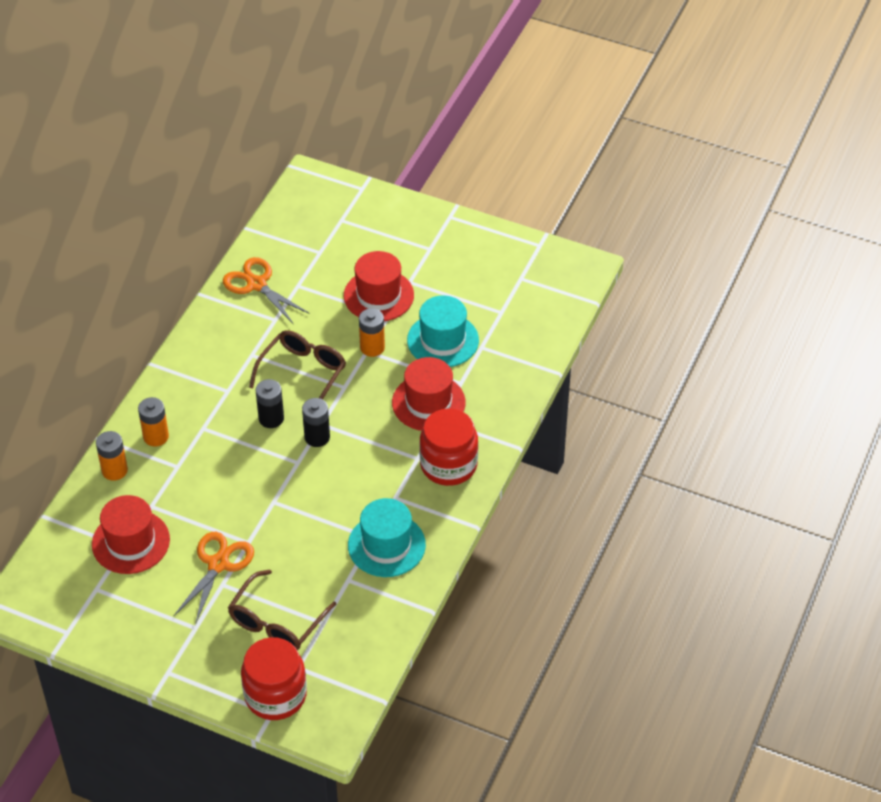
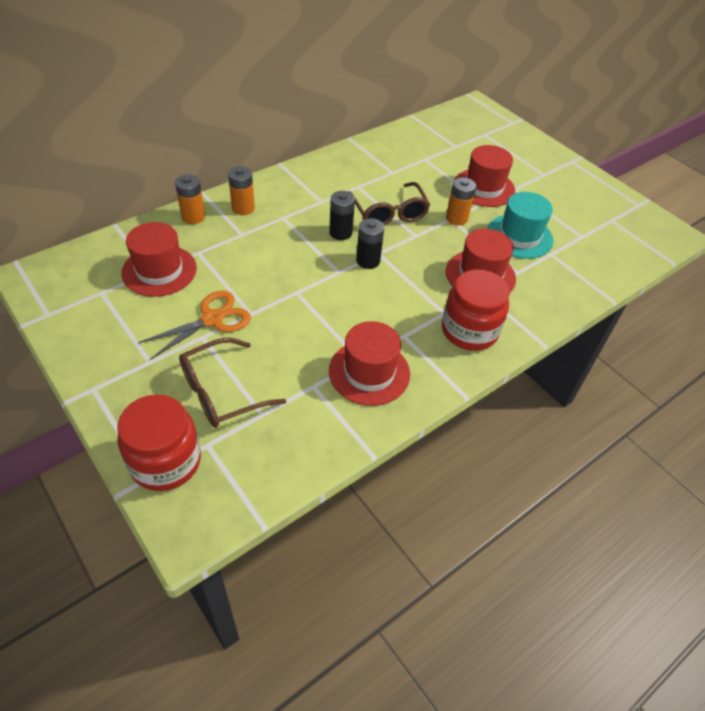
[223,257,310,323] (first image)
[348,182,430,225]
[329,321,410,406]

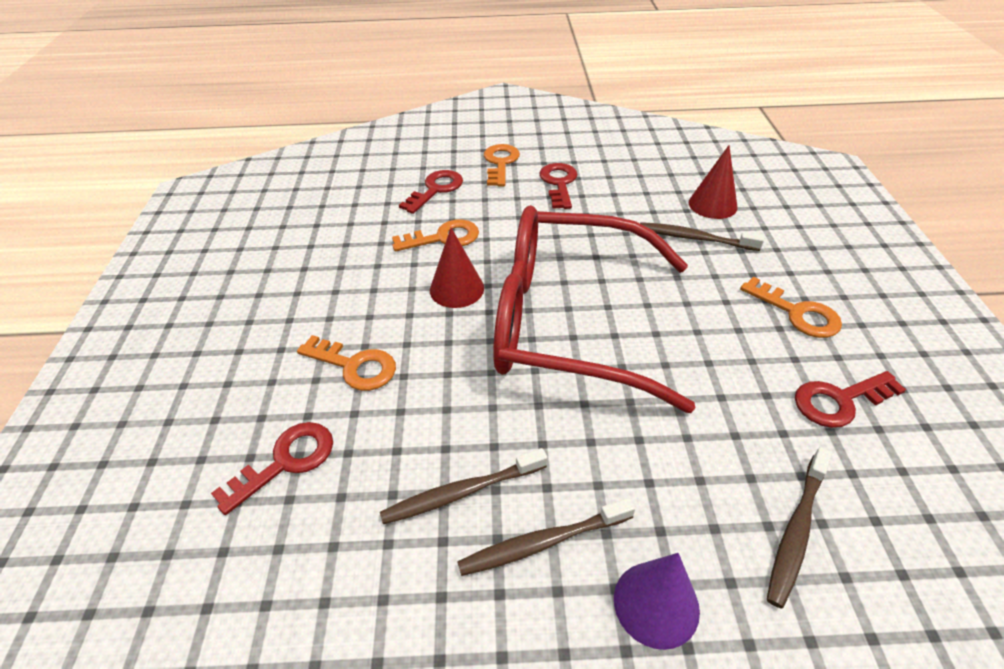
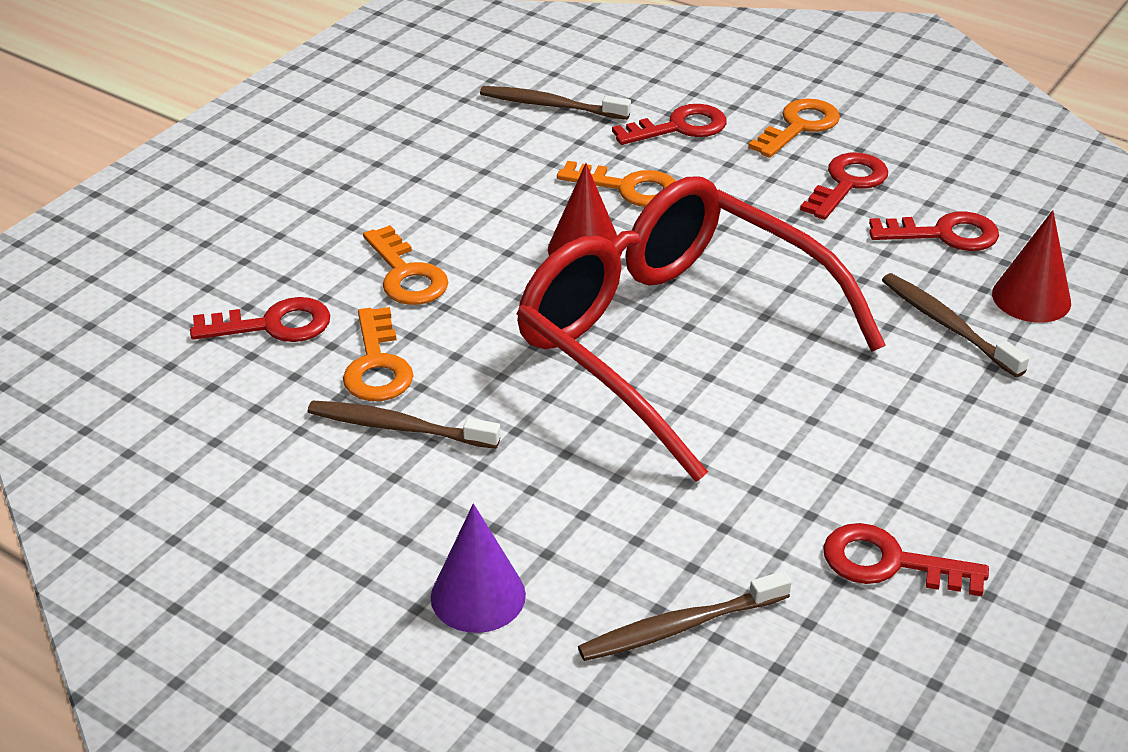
[343,307,413,401]
[480,86,631,120]
[869,211,999,251]

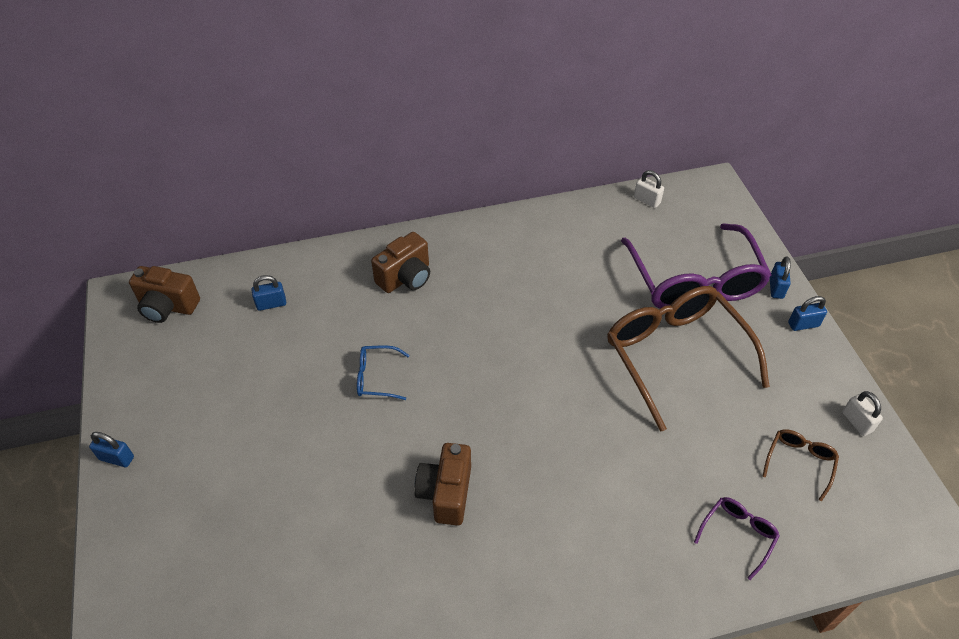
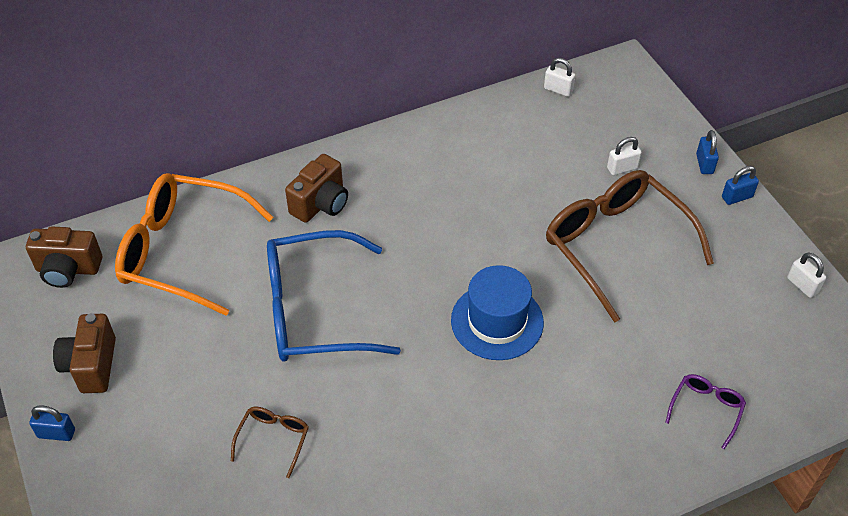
[607,137,642,175]
[115,173,273,316]
[267,230,401,362]
[231,407,309,478]
[53,313,116,393]
[451,265,544,360]

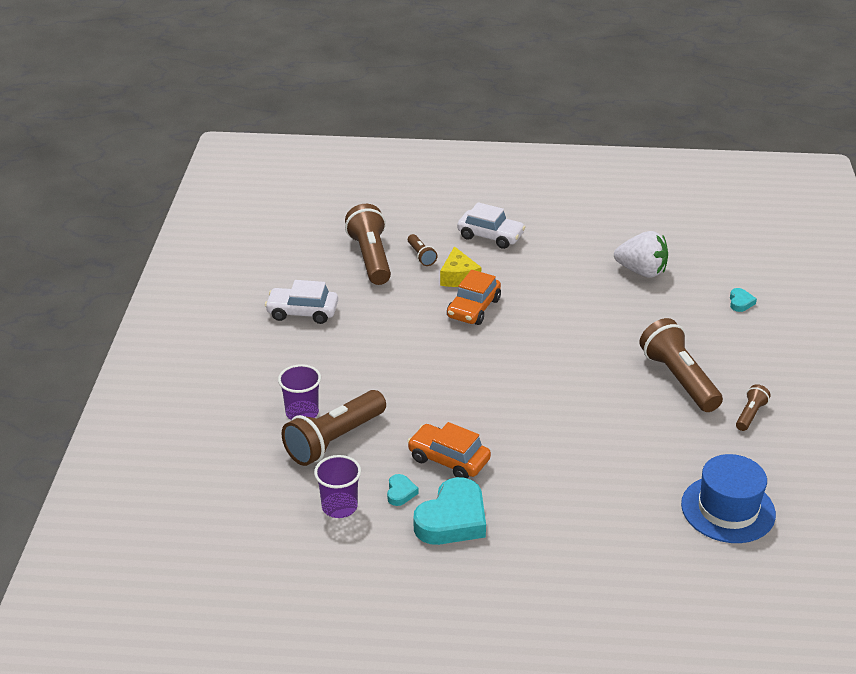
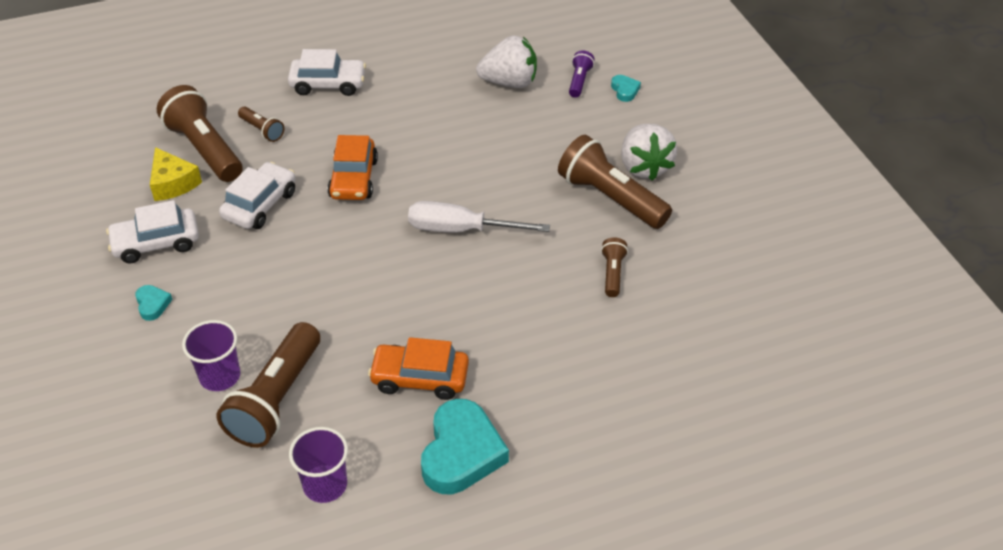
[150,147,202,201]
[601,237,628,297]
[681,454,776,543] (first image)
[135,285,173,321]
[569,50,595,98]
[621,124,677,181]
[219,162,296,229]
[408,201,550,233]

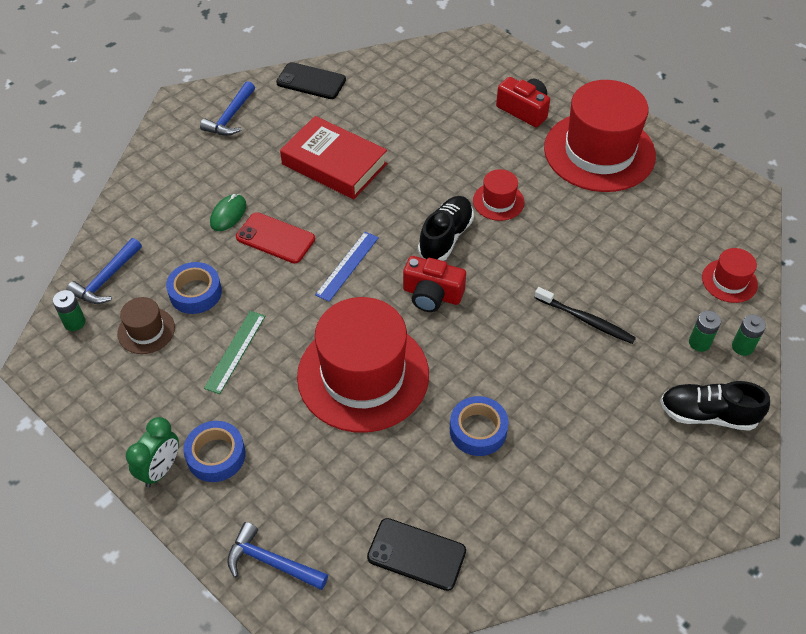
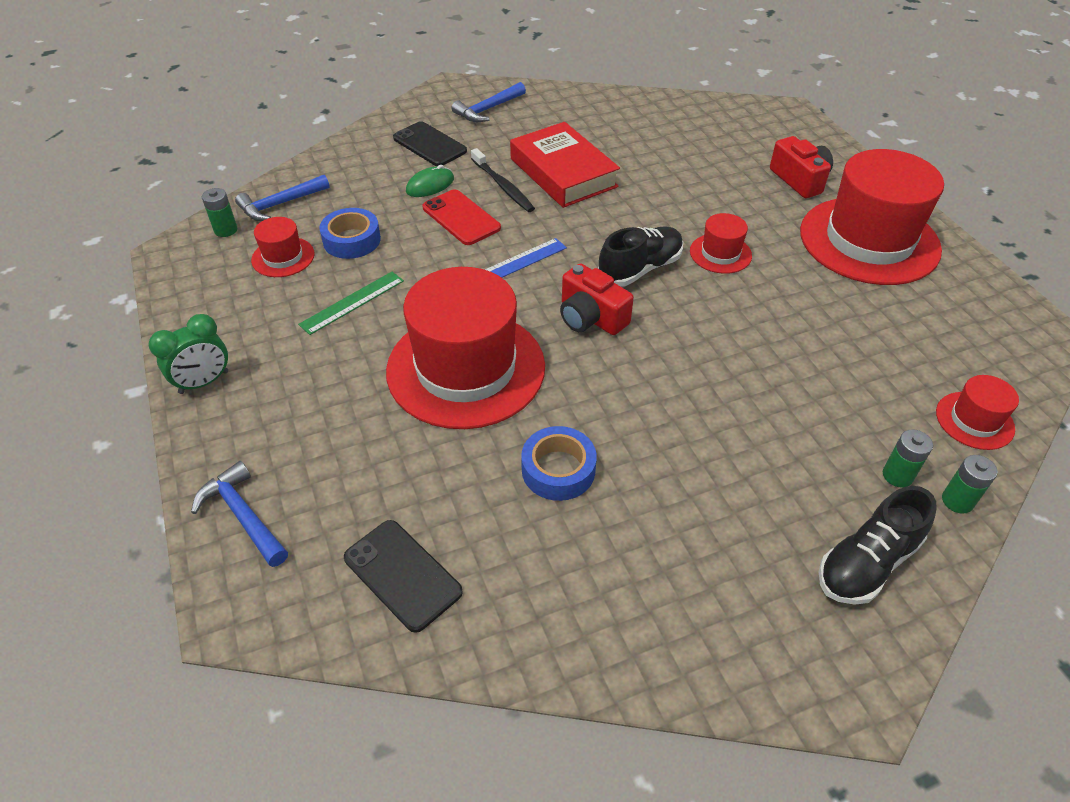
[393,121,467,166]
[471,148,535,212]
[251,217,315,277]
[819,486,937,605]
[183,421,246,482] (first image)

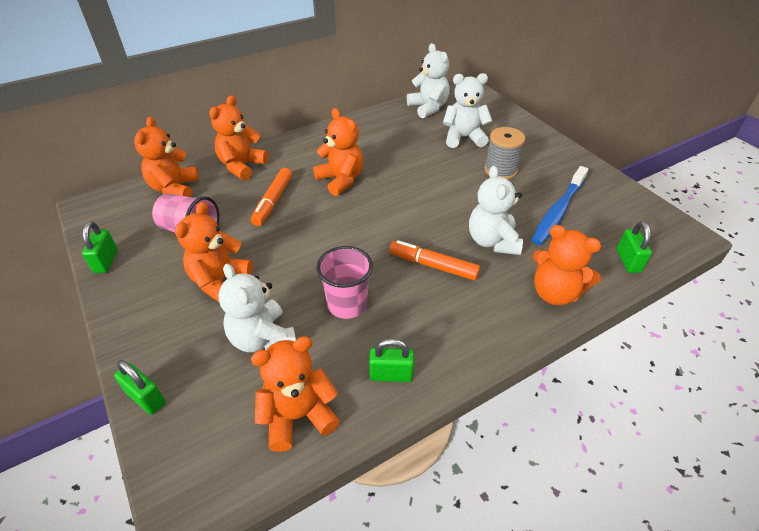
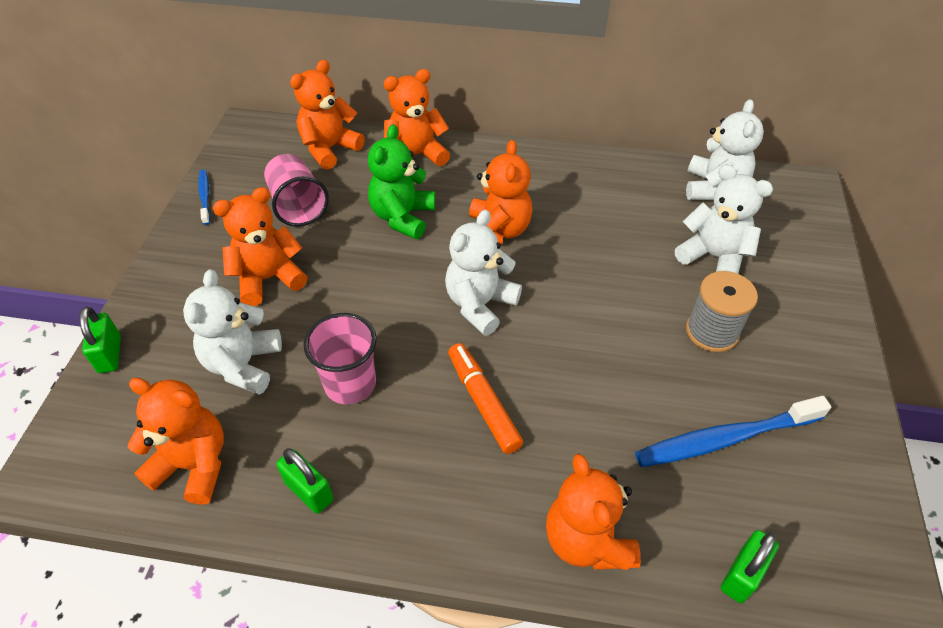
[445,210,522,336]
[368,124,435,239]
[198,169,210,225]

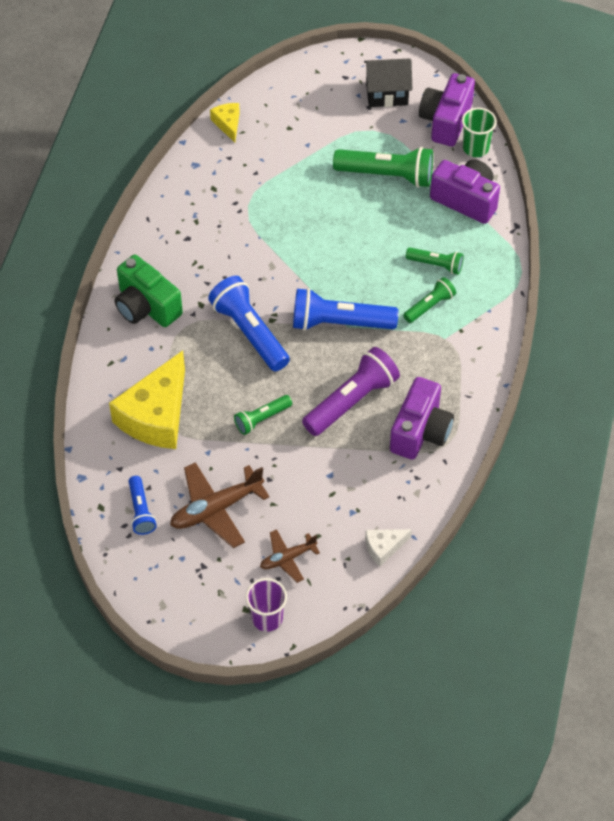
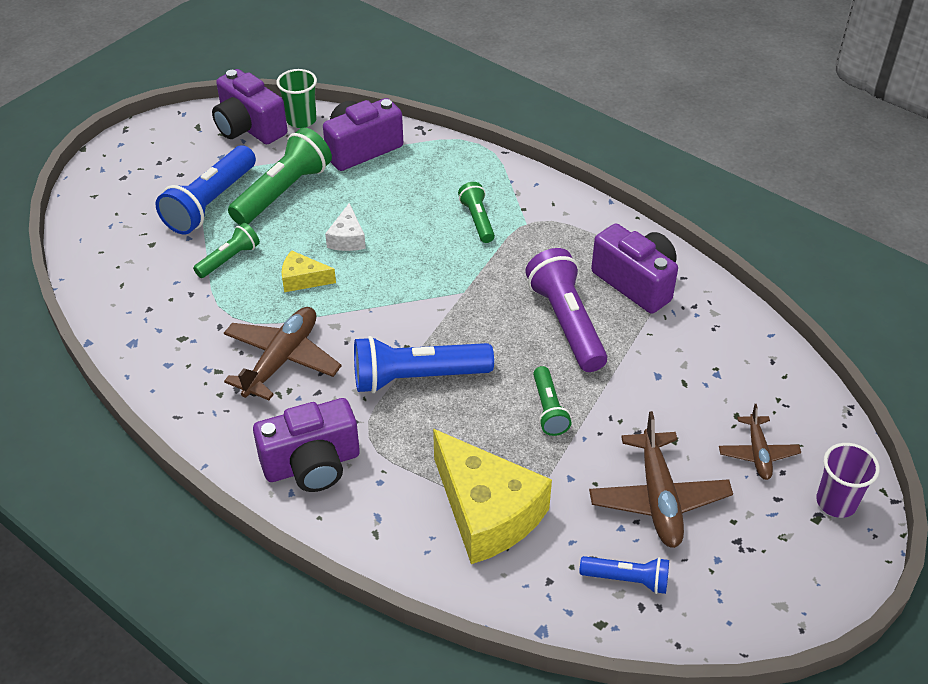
[364,59,412,107] (first image)
[281,250,336,292]
[193,223,260,278]
[253,398,360,492]
[156,145,256,235]
[325,203,366,251]
[224,307,342,400]

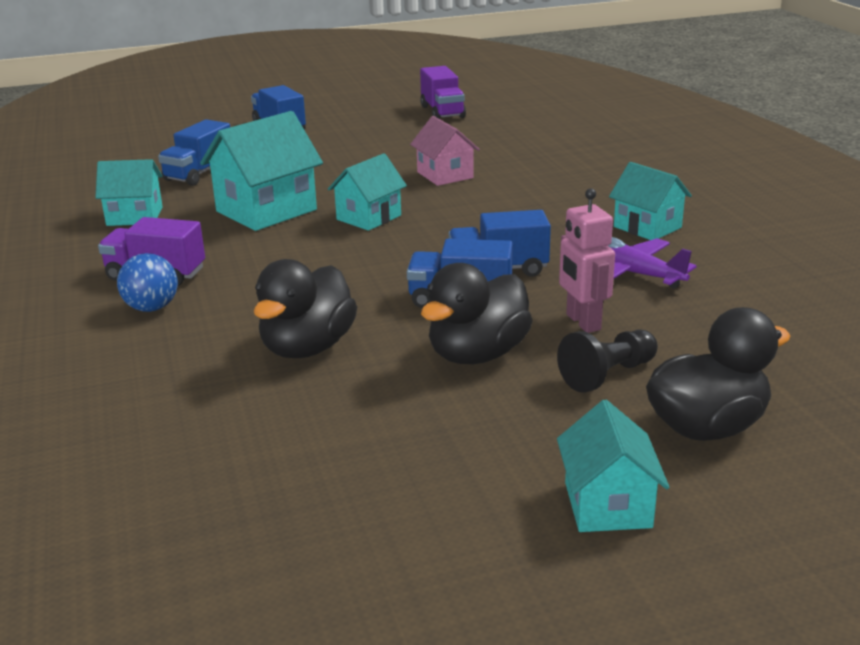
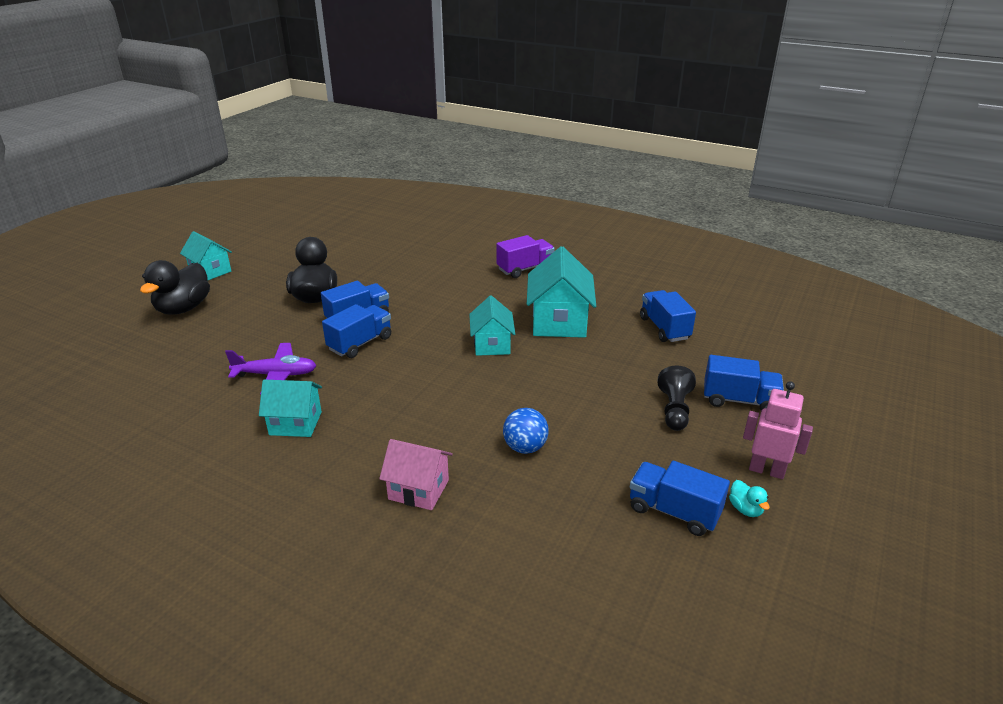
[630,461,730,536]
[379,439,453,510]
[95,159,163,226] (first image)
[743,381,813,479]
[503,408,549,454]
[254,259,357,358] (first image)
[658,365,696,431]
[729,480,770,517]

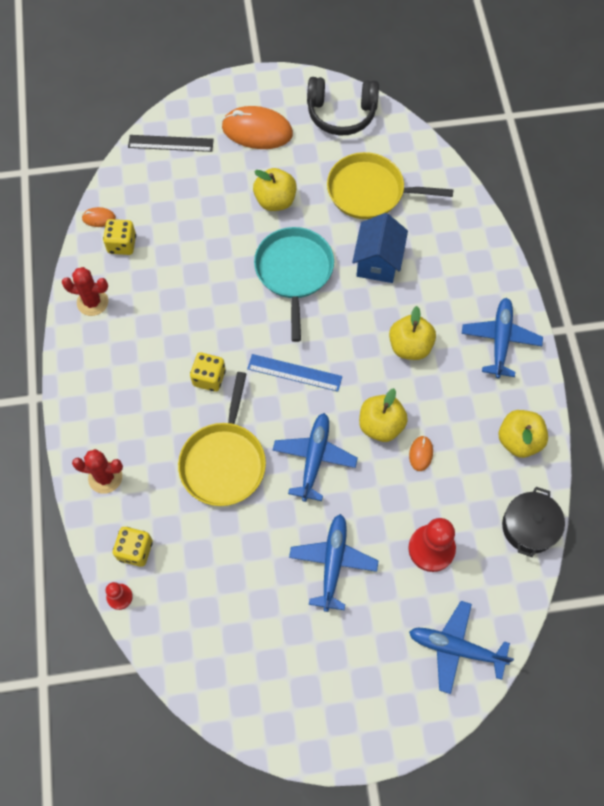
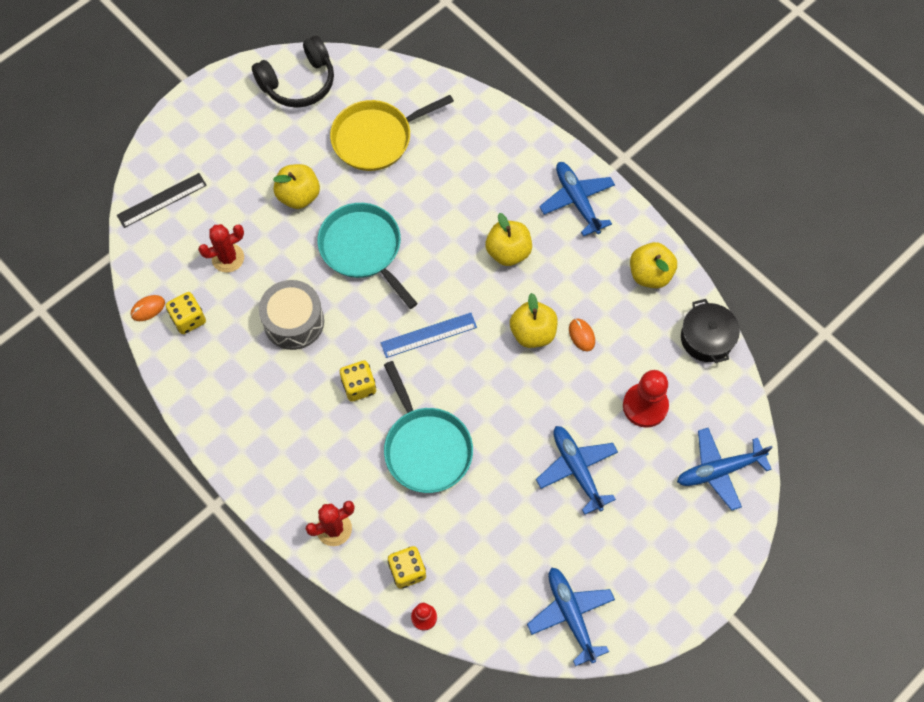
[222,106,293,149] (first image)
[352,213,408,283] (first image)
[198,224,244,273]
[384,361,473,493]
[527,567,615,666]
[259,280,324,350]

